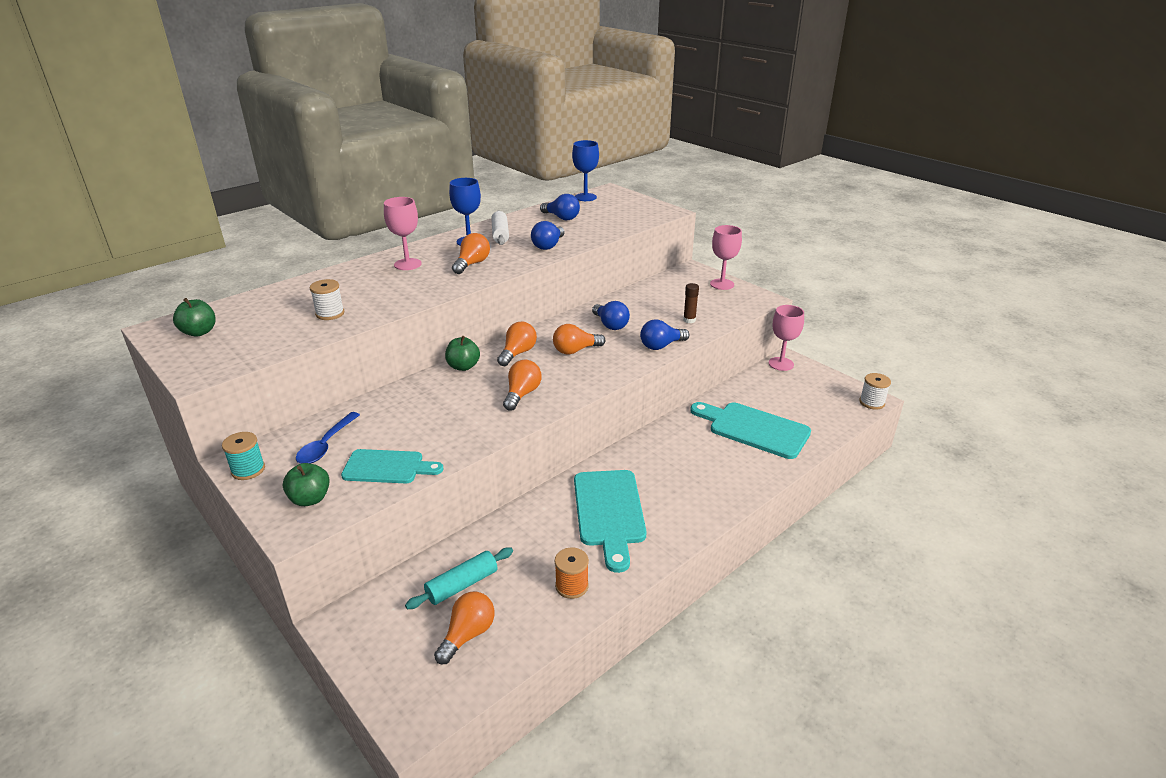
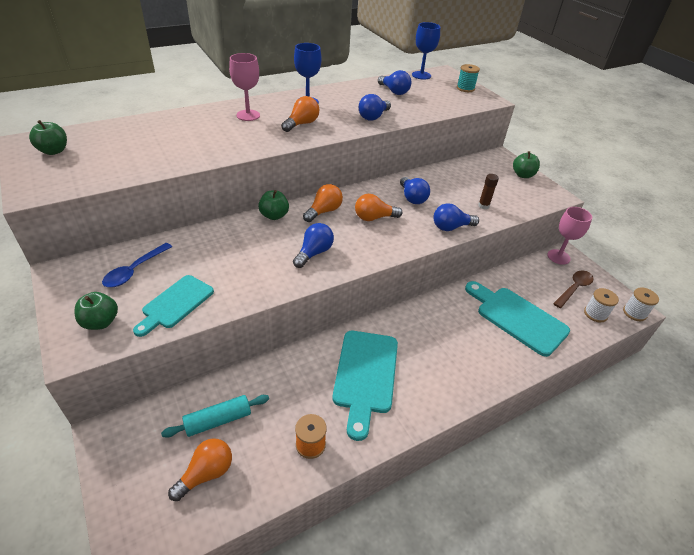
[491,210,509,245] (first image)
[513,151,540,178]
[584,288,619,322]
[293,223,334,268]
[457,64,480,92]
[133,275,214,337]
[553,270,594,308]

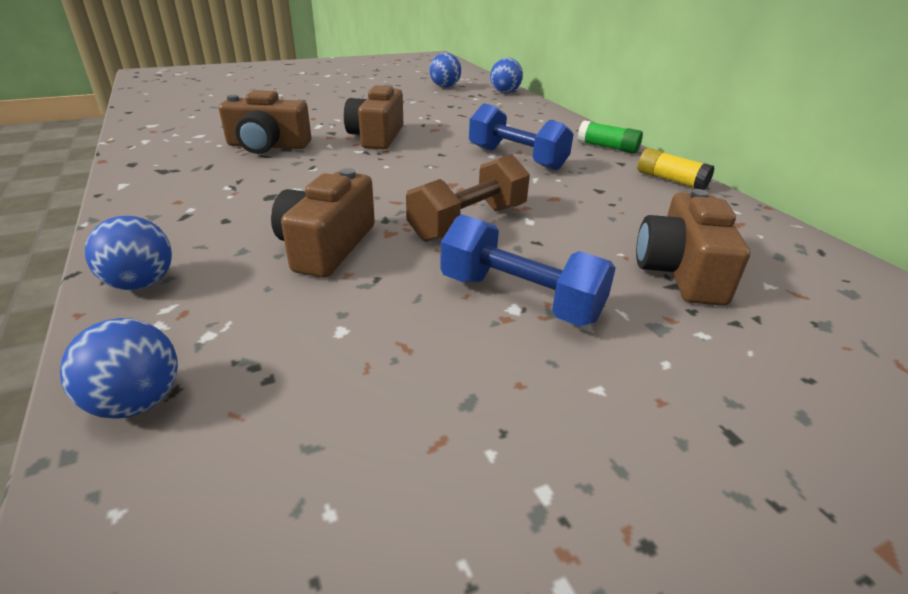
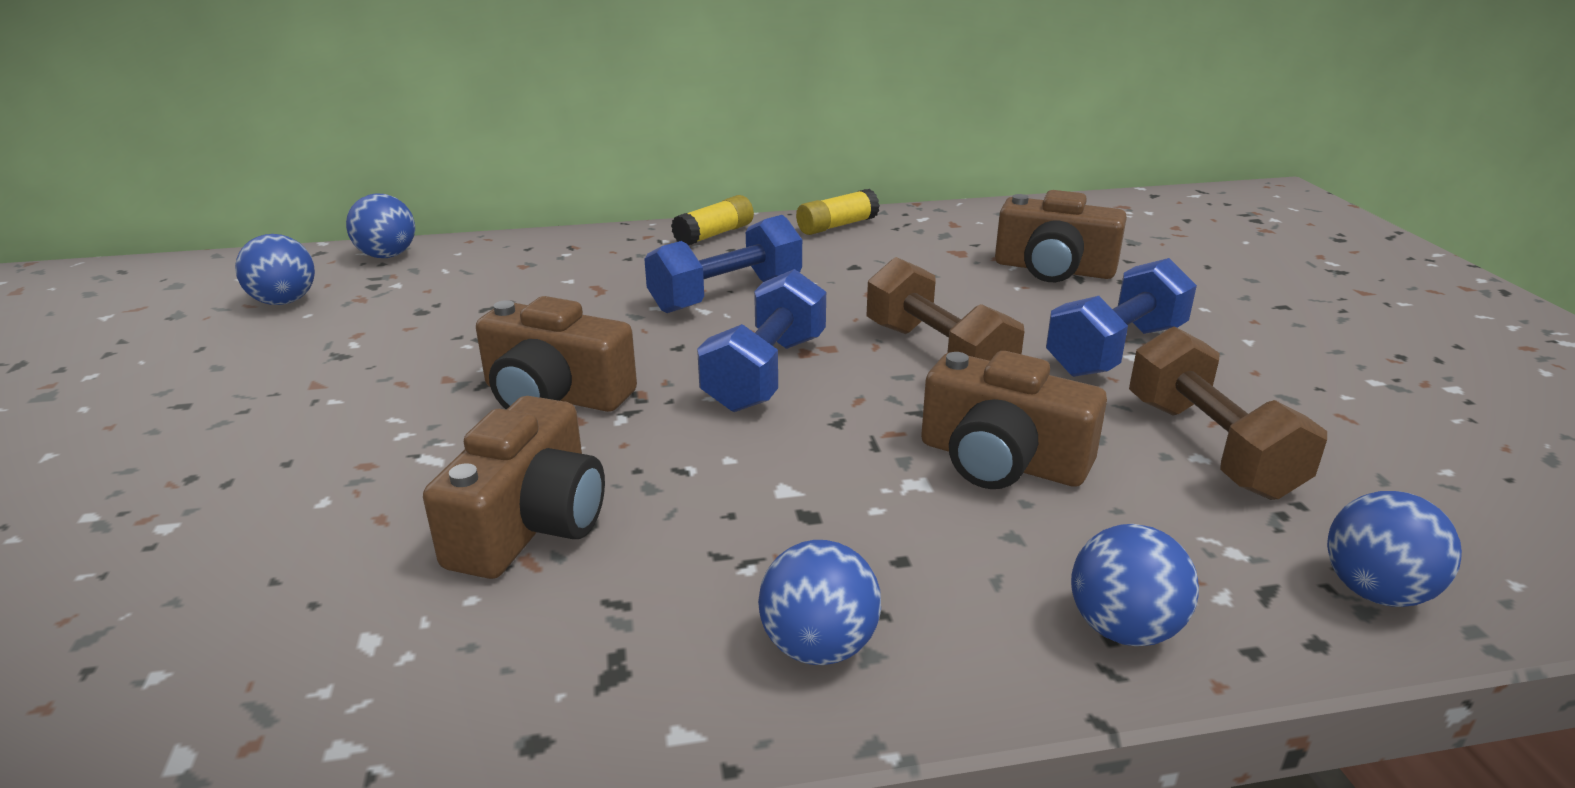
[671,195,754,246]
[697,269,826,412]
[1129,326,1327,500]
[758,540,881,665]

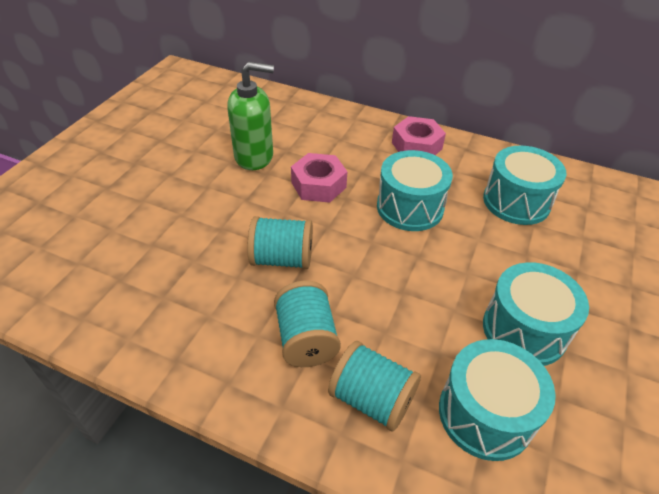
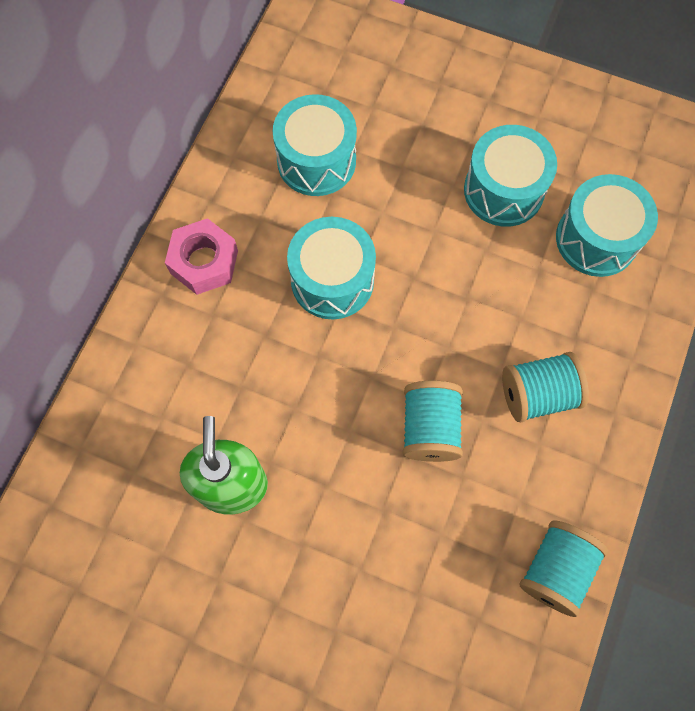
[291,153,347,203] (first image)
[520,520,608,617]

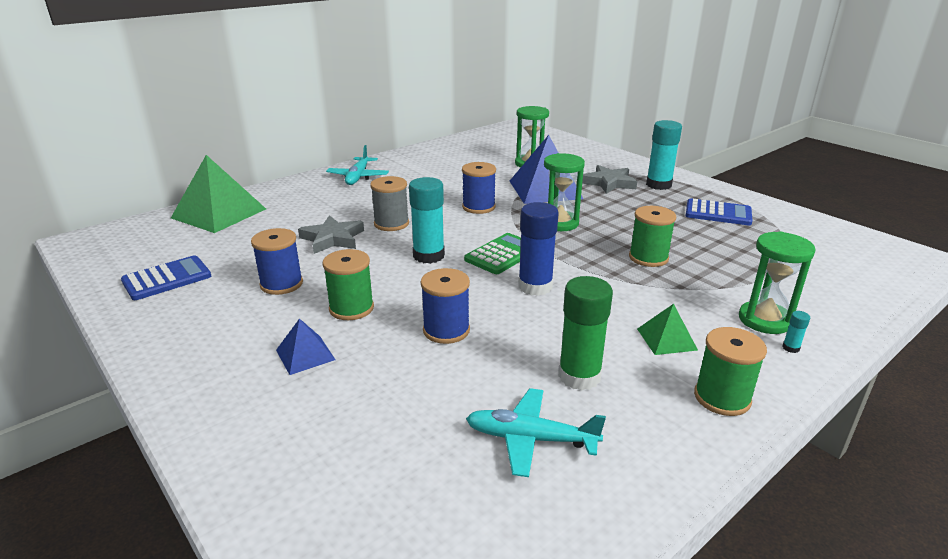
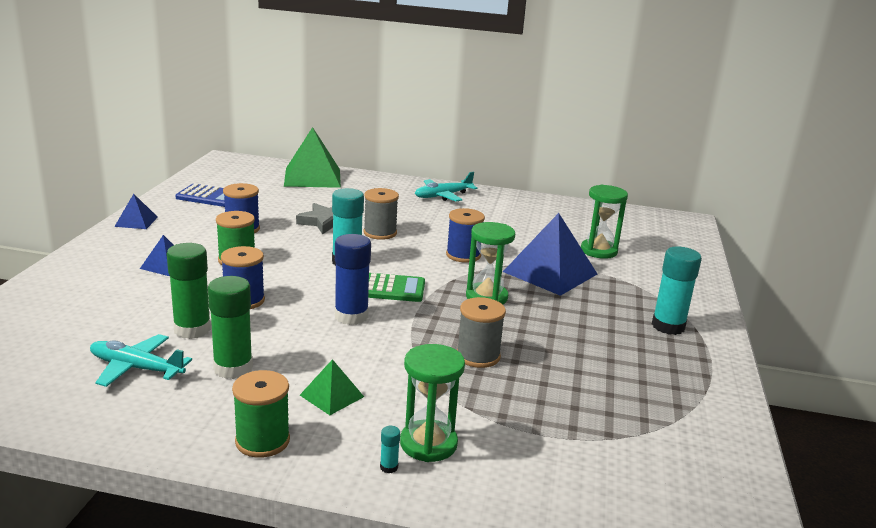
[582,165,637,194] (first image)
[686,198,753,225] (first image)
[457,297,506,368]
[90,334,192,387]
[114,194,158,229]
[167,243,211,339]

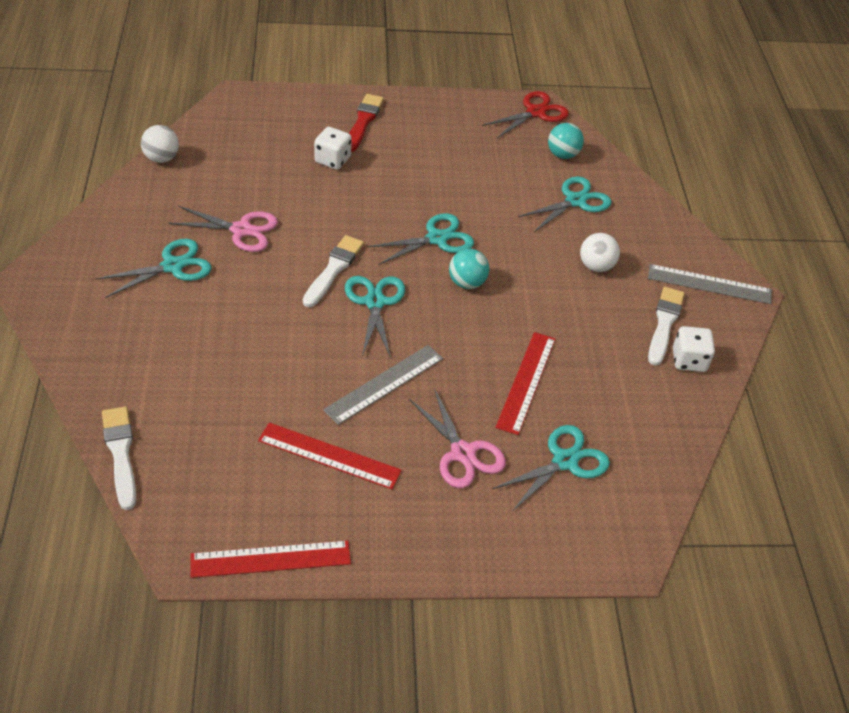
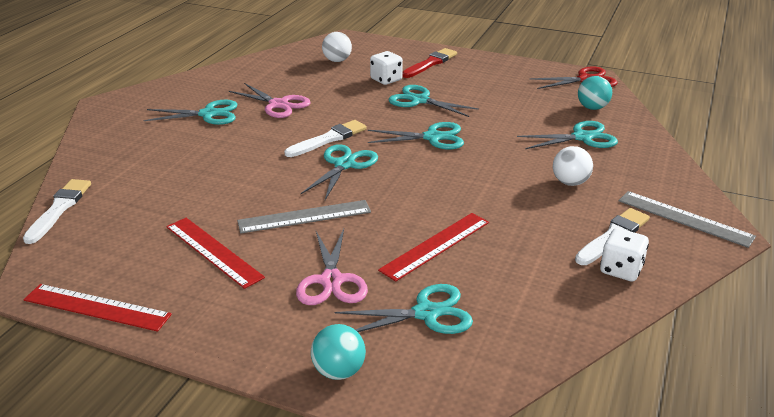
[322,32,352,62]
[311,324,366,380]
[389,85,479,117]

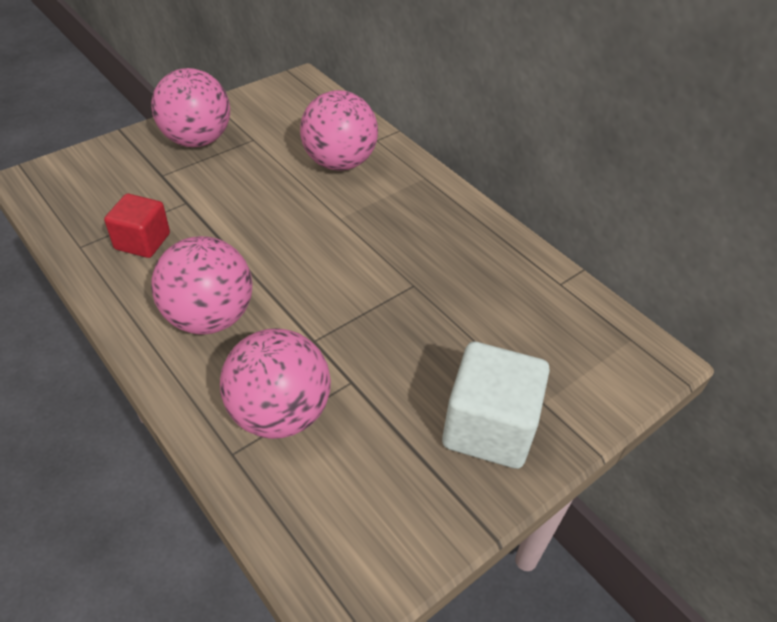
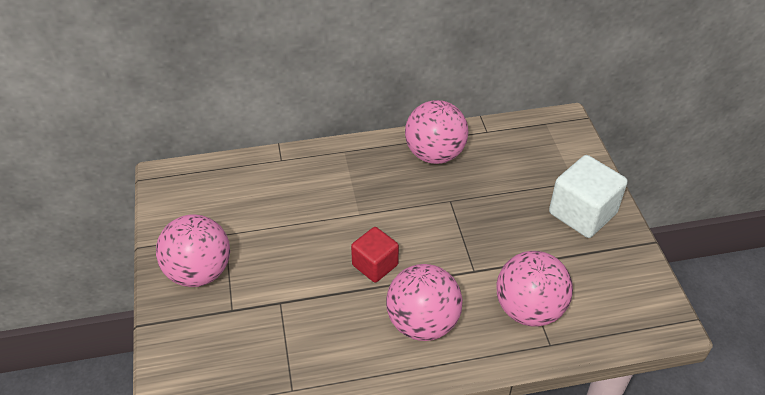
[405,100,469,164]
[351,227,399,283]

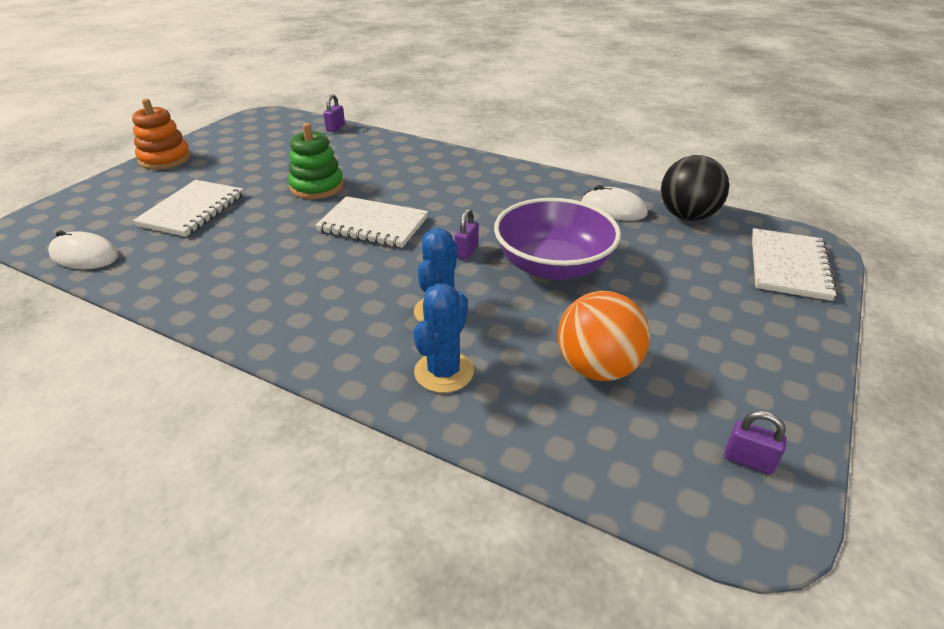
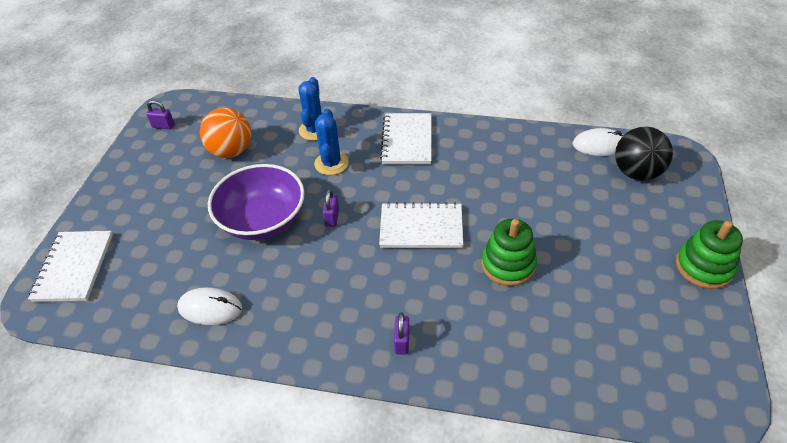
[394,313,410,355]
[676,220,743,289]
[615,127,673,181]
[380,113,431,164]

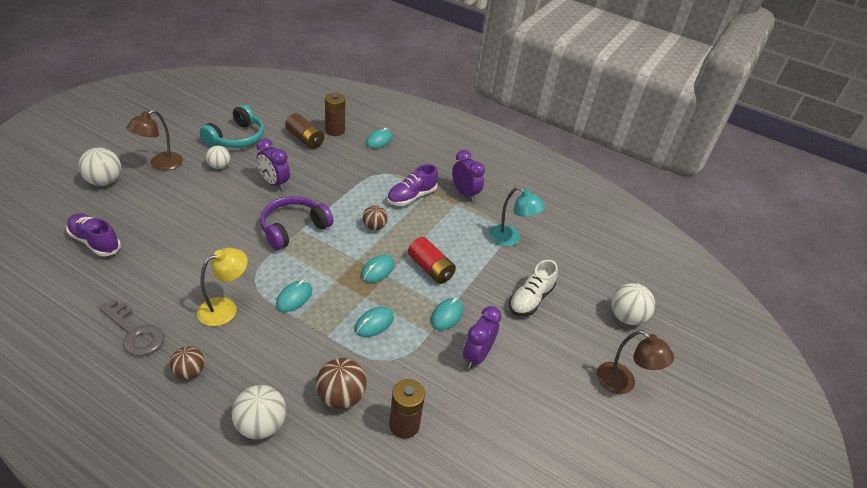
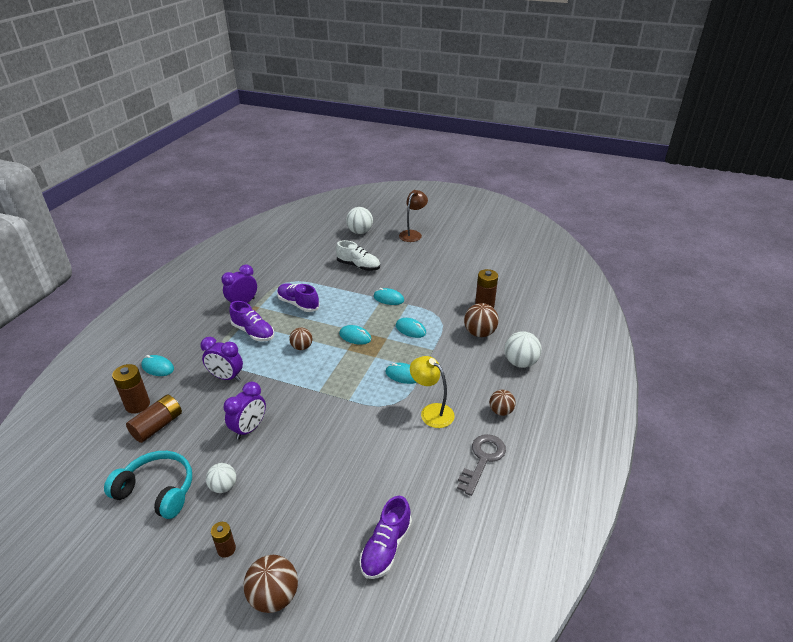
[211,522,236,558]
[243,555,298,613]
[489,187,545,246] (first image)
[260,196,333,250] (first image)
[408,237,456,284] (first image)
[200,337,243,381]
[277,283,320,312]

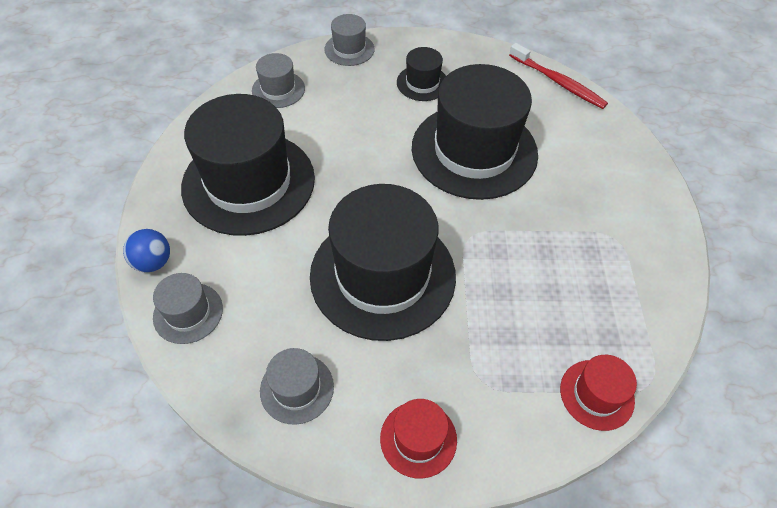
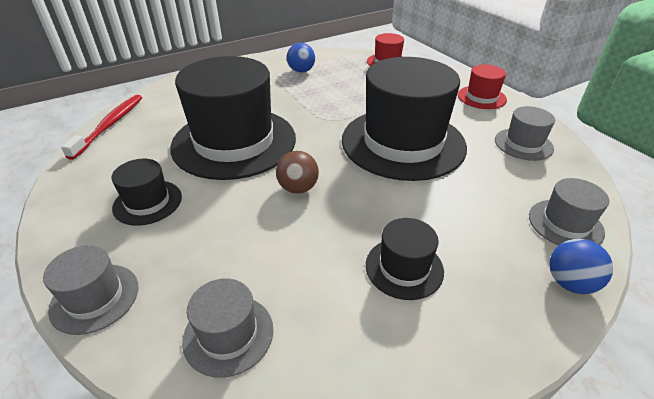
[366,218,444,300]
[287,43,315,73]
[276,151,319,194]

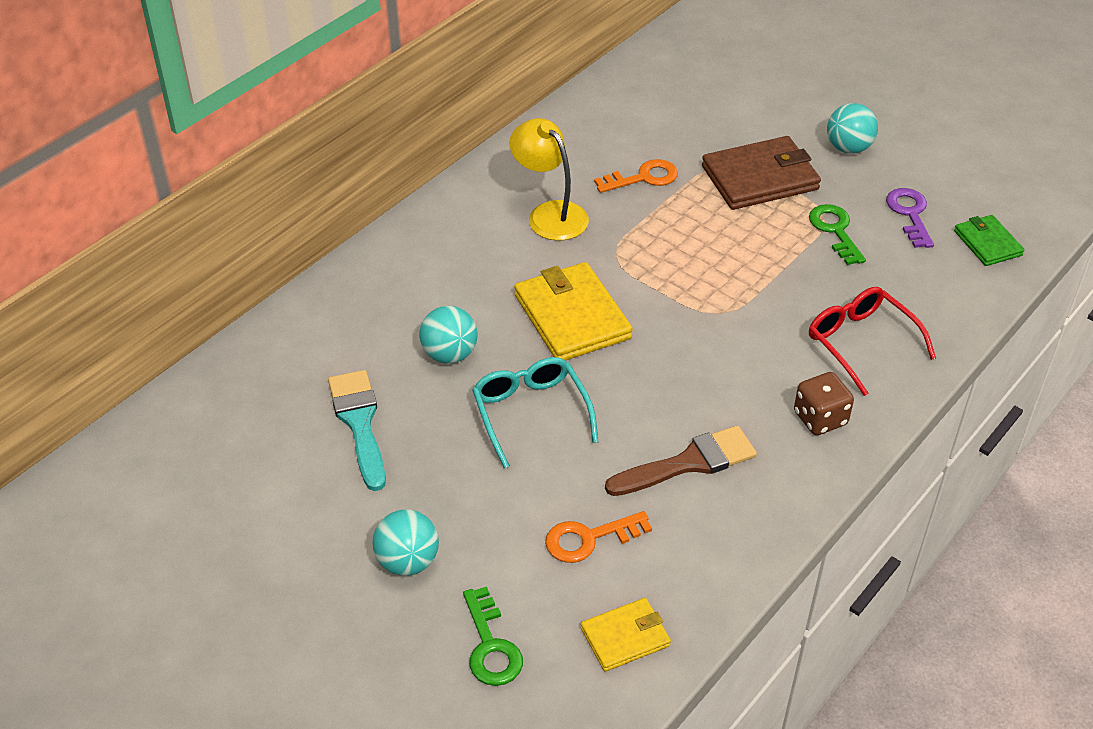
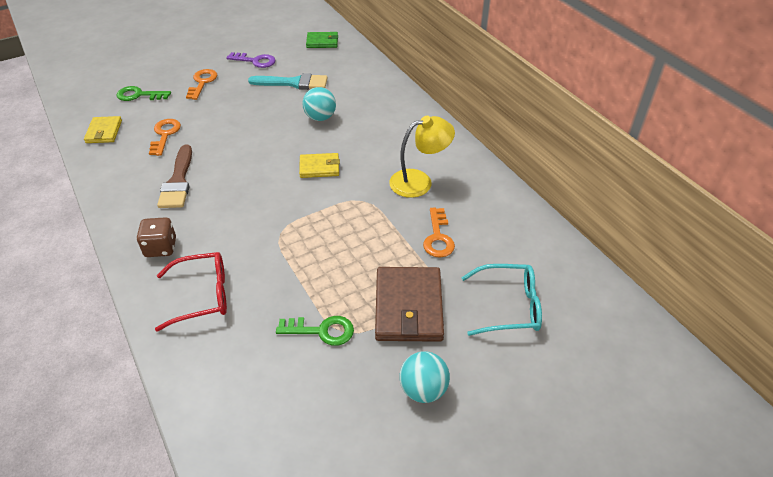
[226,52,275,68]
[306,32,338,48]
[299,153,340,178]
[461,264,542,336]
[186,69,217,100]

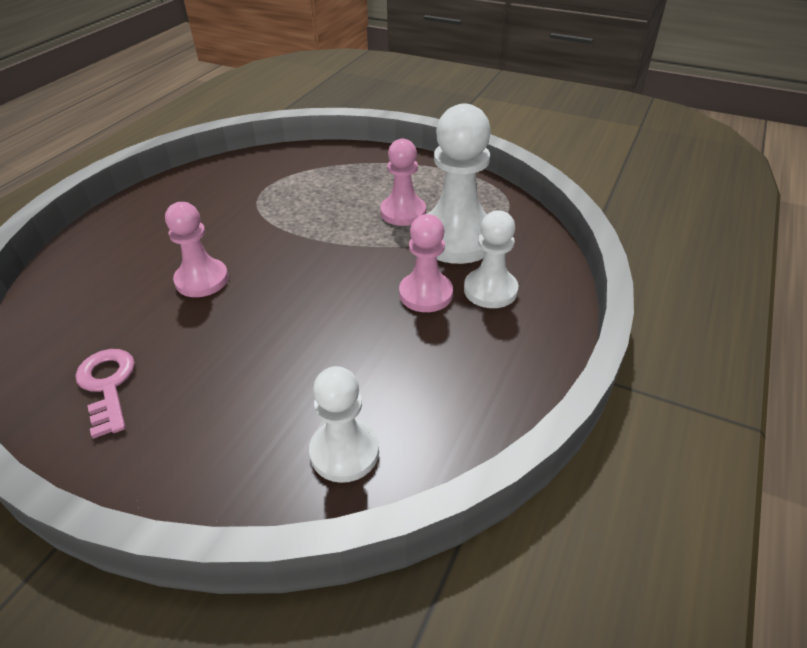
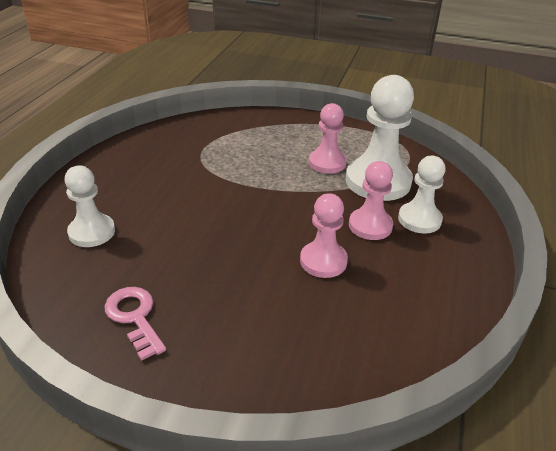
[300,193,348,278]
[64,166,115,247]

